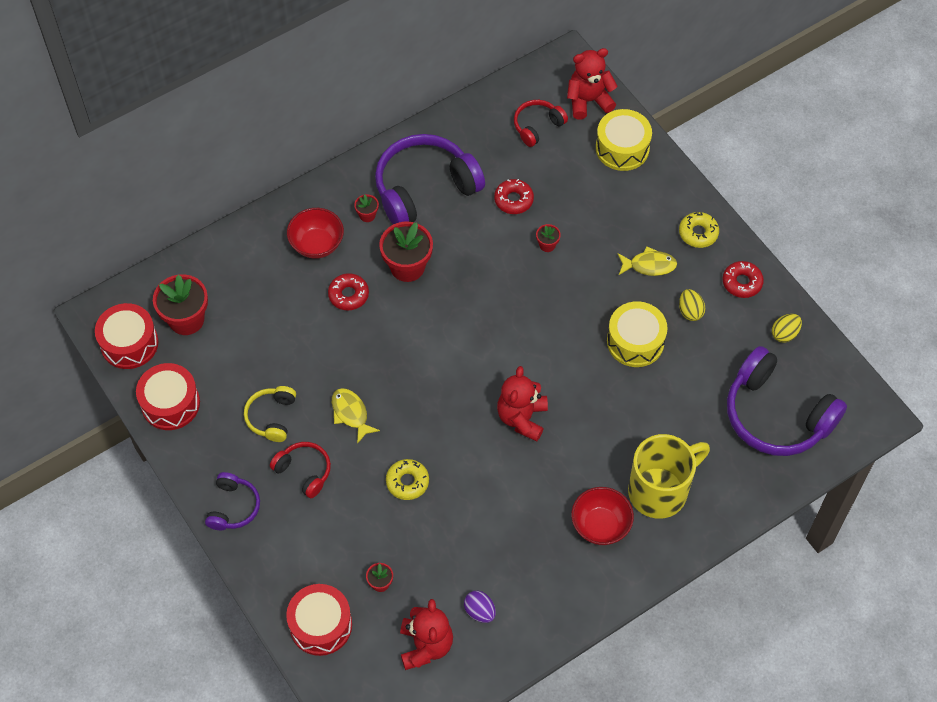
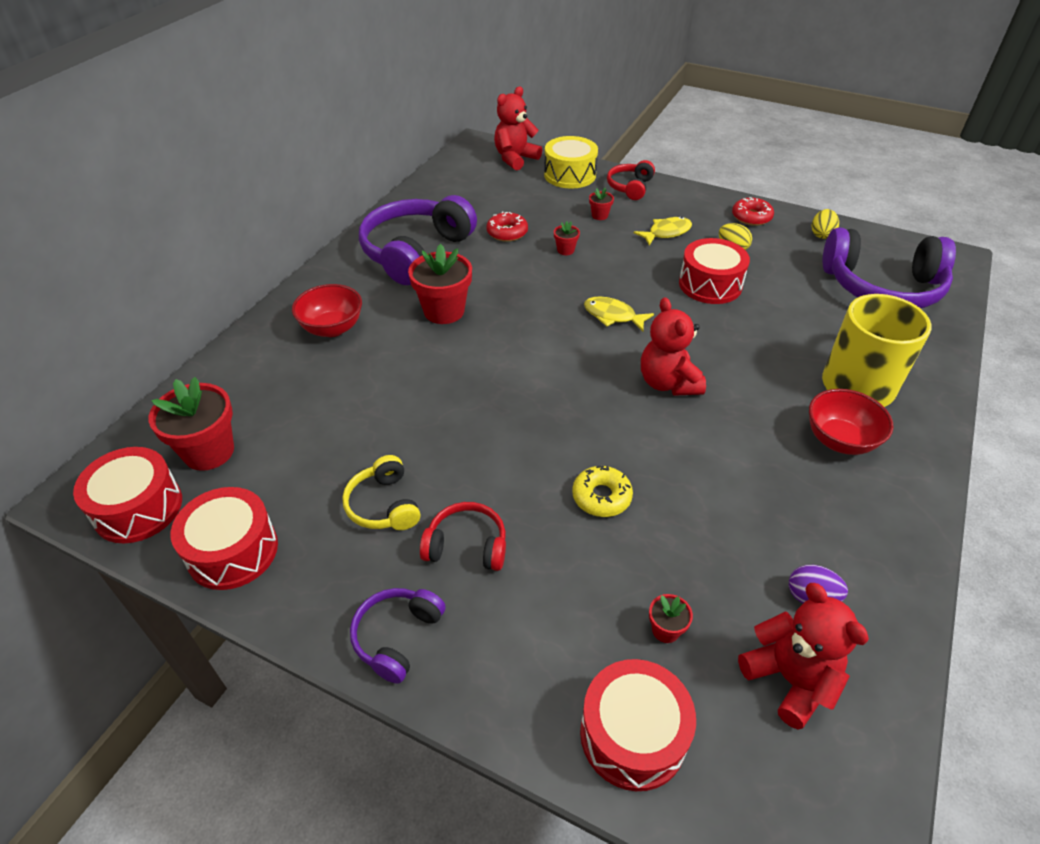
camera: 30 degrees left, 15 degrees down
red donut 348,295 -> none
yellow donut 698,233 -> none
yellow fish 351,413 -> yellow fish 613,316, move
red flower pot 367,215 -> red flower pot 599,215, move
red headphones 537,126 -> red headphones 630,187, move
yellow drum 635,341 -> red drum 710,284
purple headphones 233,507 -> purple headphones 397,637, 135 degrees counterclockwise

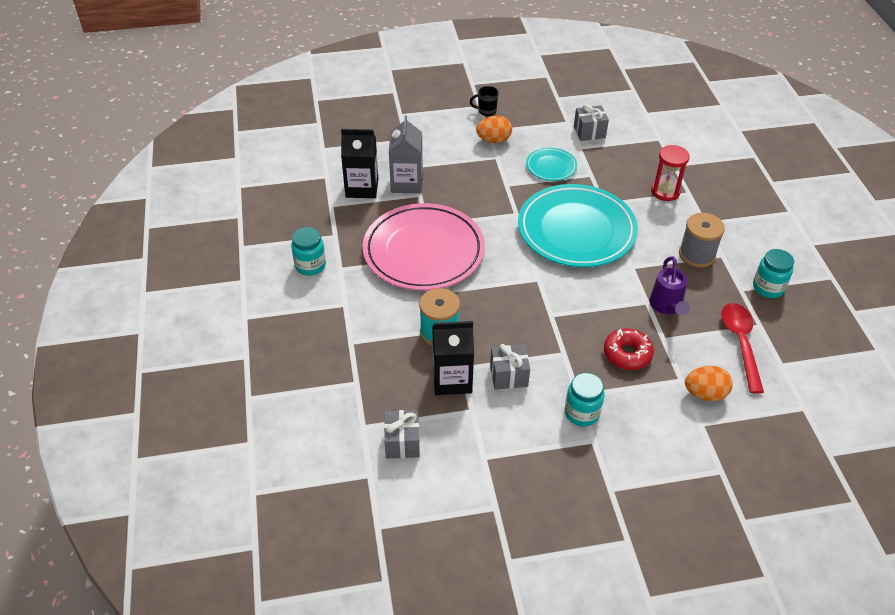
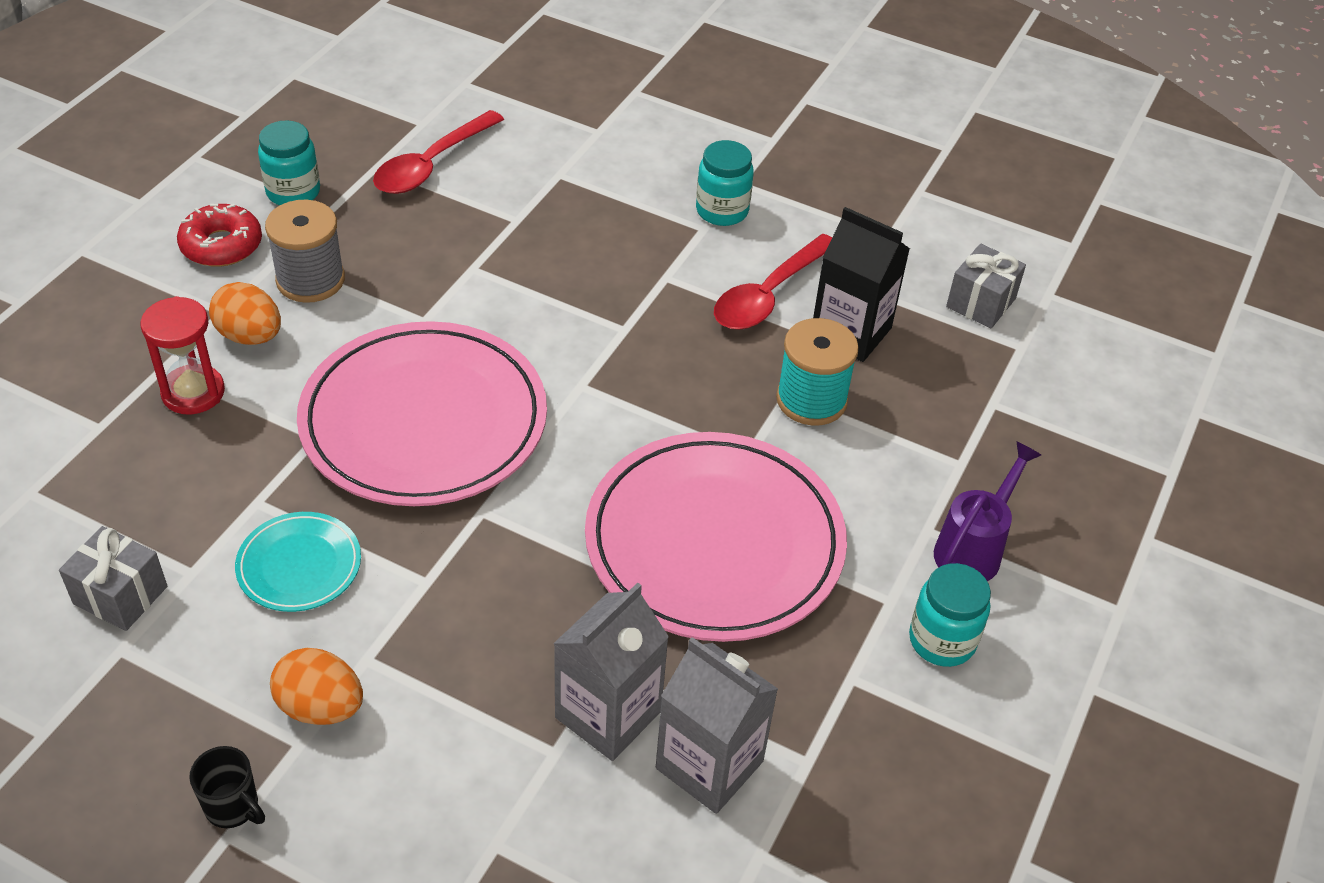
camera: 145 degrees left, 0 degrees up
red donut 627,354 -> red donut 221,245, move
purple watering can 667,307 -> purple watering can 974,548, move
orange egg 705,394 -> orange egg 250,336, move
grey gift 508,375 -> red spoon 769,294
black carton 362,188 -> grey carton 709,765
turquoise plate 576,230 -> pink plate 424,421

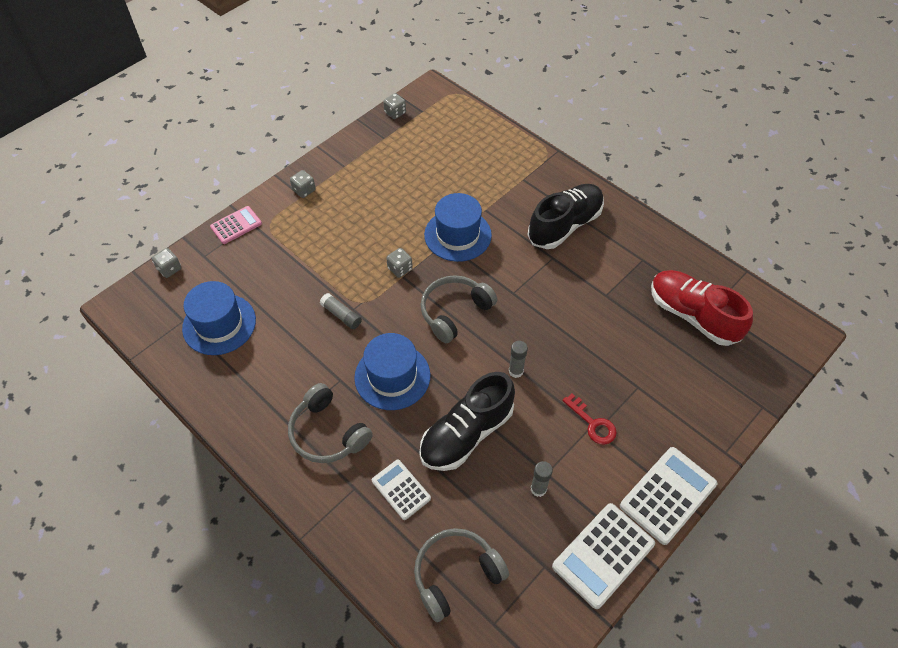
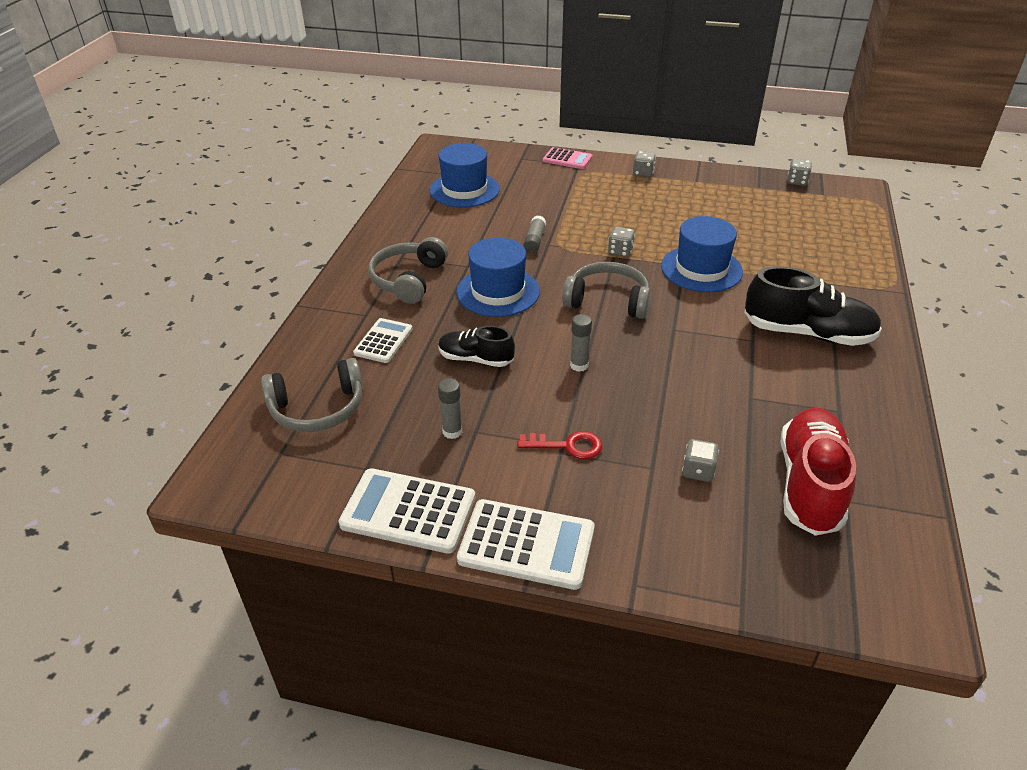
camera: 60 degrees right, 15 degrees down
grey dice 169,269 -> grey dice 698,471, move
grey headphones 456,575 -> grey headphones 317,408, 135 degrees clockwise
red key 593,423 -> red key 567,446, 105 degrees counterclockwise
black shoe 466,434 -> black shoe 476,359, x0.59

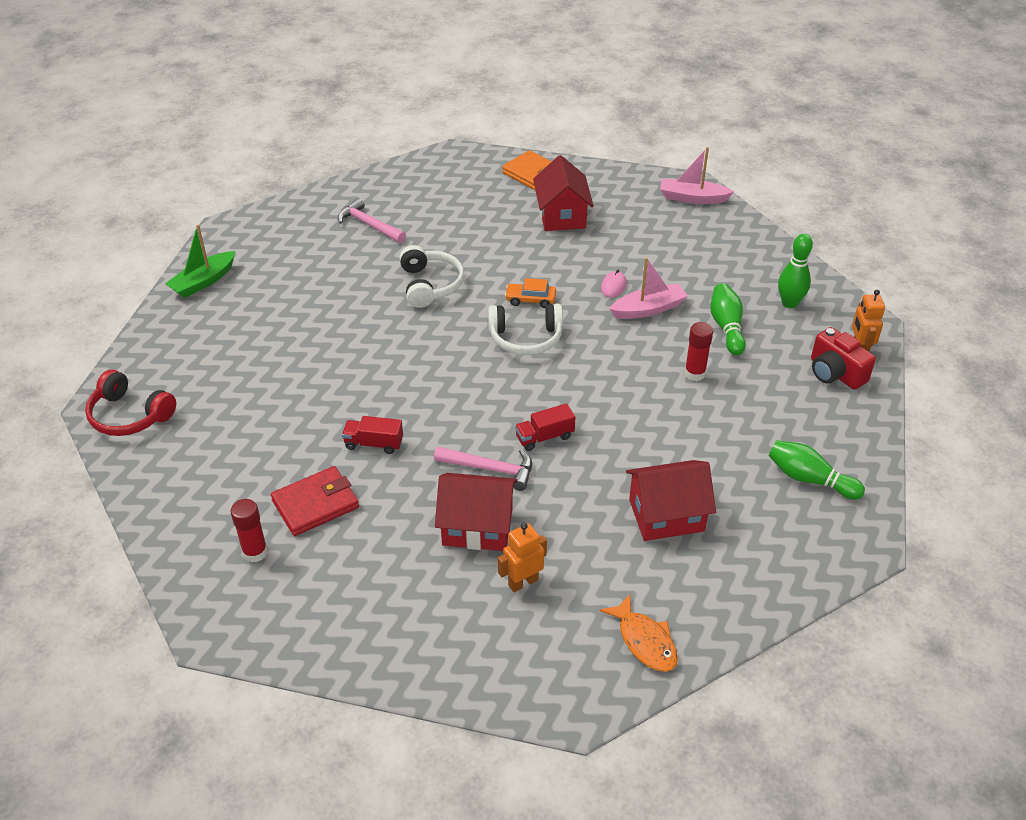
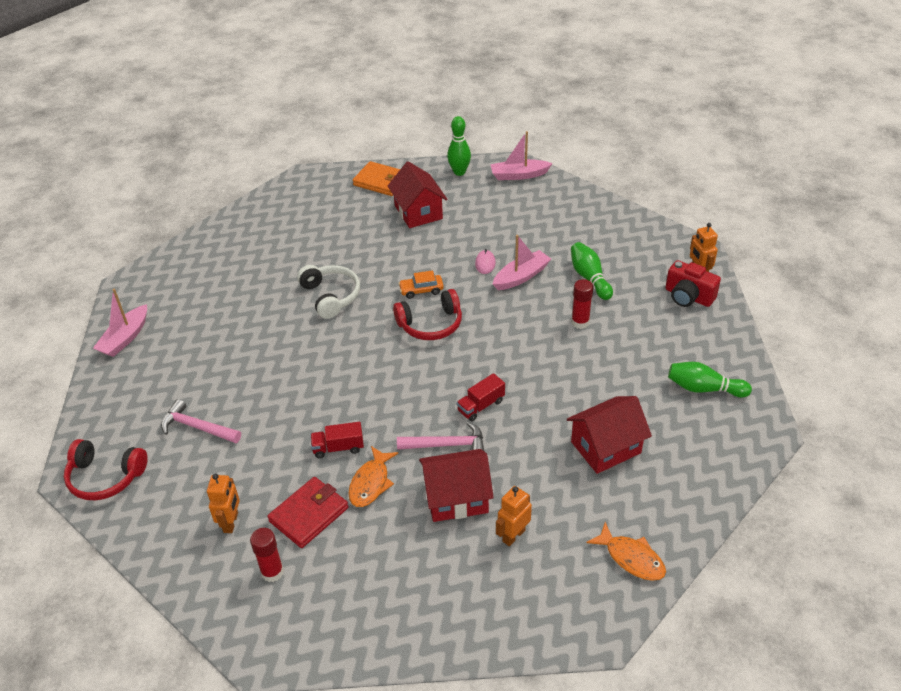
camera: 15 degrees left, 0 degrees up
none -> orange robot 231,522
none -> orange fish 371,483
pink hammer 369,225 -> pink hammer 197,427, move
green bowling pin 789,303 -> green bowling pin 459,172, move
green boat 203,282 -> pink boat 125,338
white headphones 525,338 -> red headphones 431,324

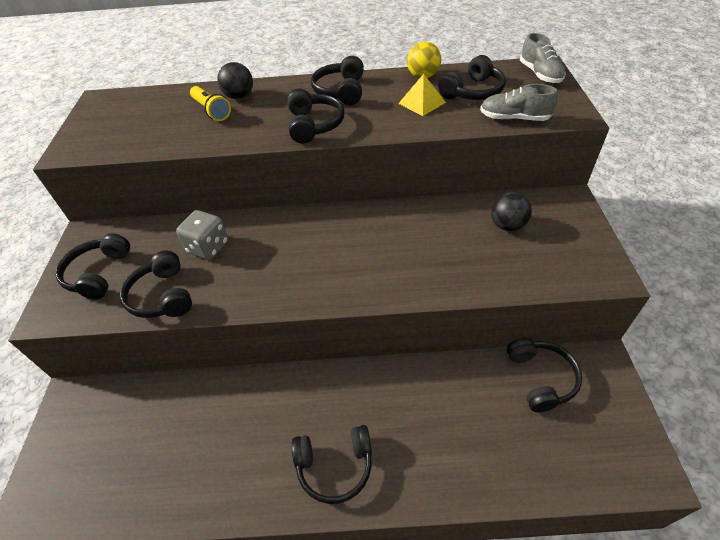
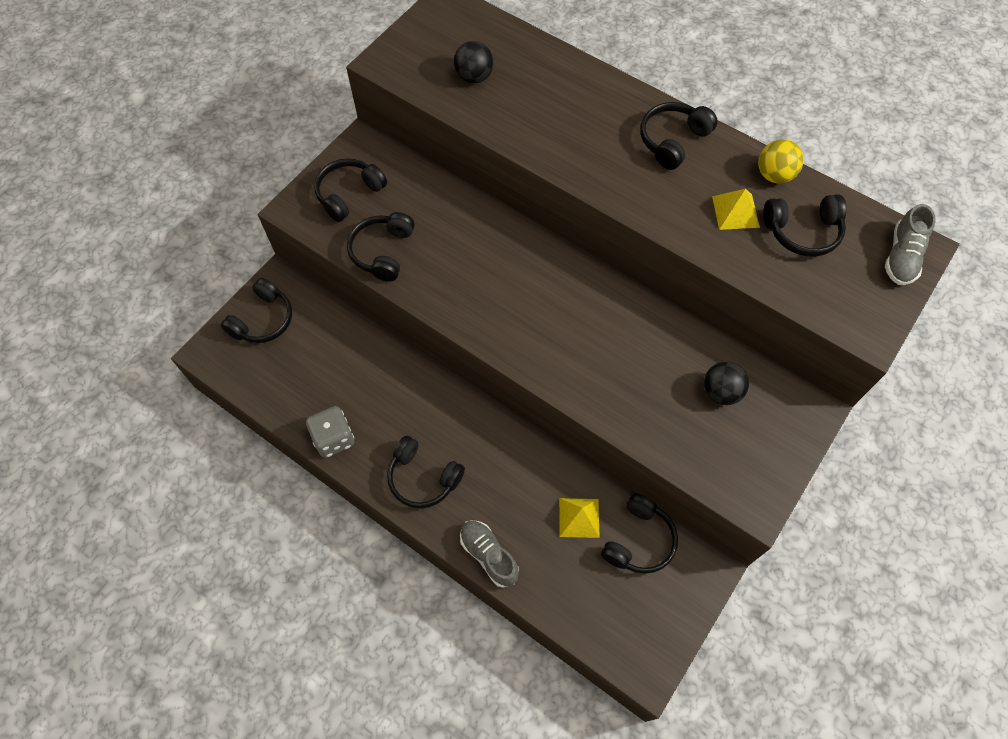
camera: 35 degrees right, 15 degrees up
yellow flashlight 211,111 -> none
none -> yellow pyramid 579,517
grey dice 208,247 -> grey dice 334,438, move
black ball 239,97 -> black ball 474,77, move
black headphones 314,125 -> black headphones 263,320, move
grey shoe 514,118 -> grey shoe 489,555, move

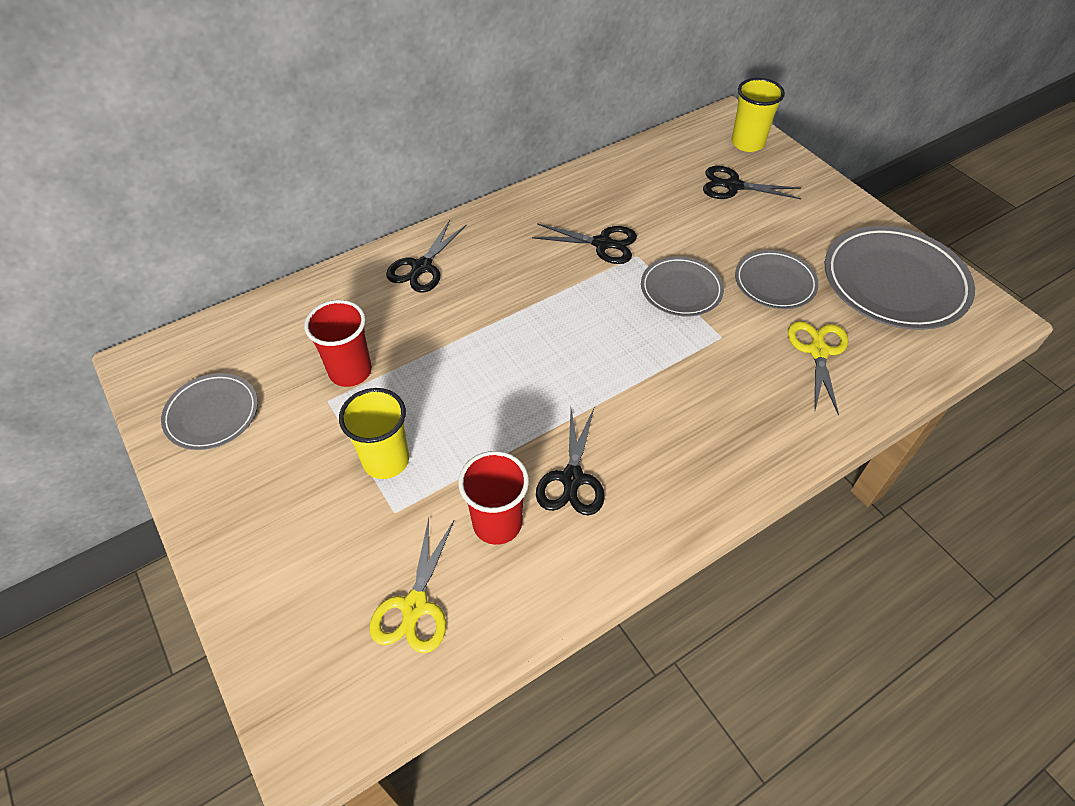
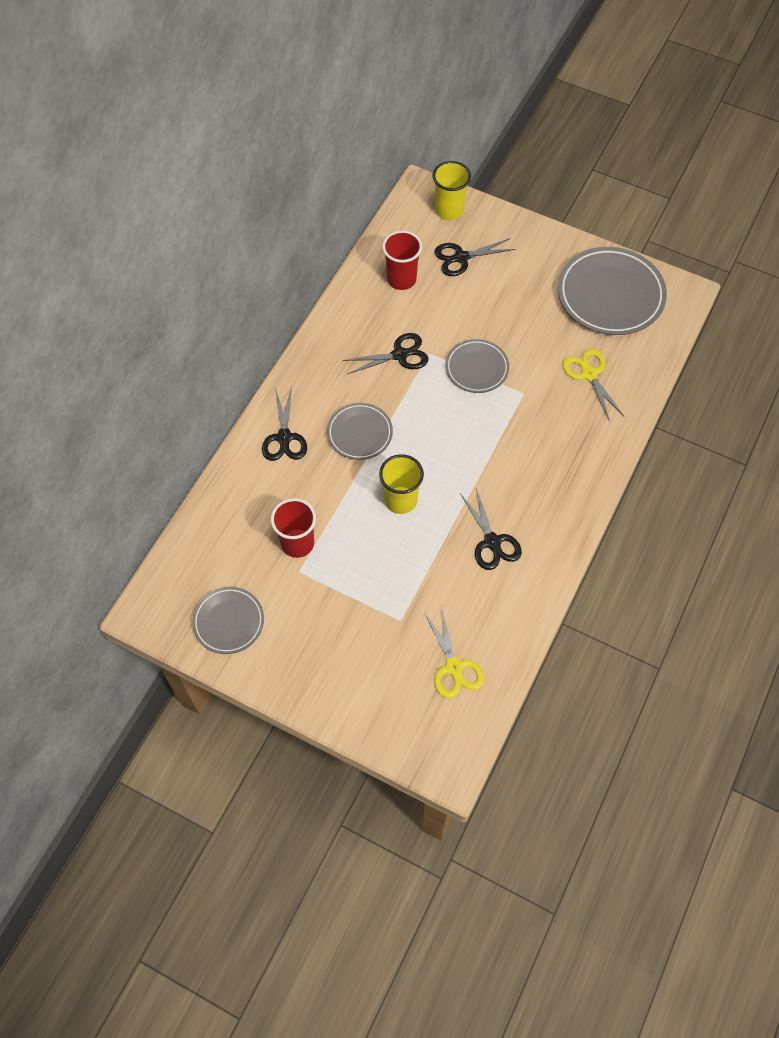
camera: 30 degrees left, 10 degrees up
yellow cup 386,460 -> yellow cup 400,500, move
red cup 497,523 -> red cup 401,279, move
grey plate 774,283 -> grey plate 359,433, move

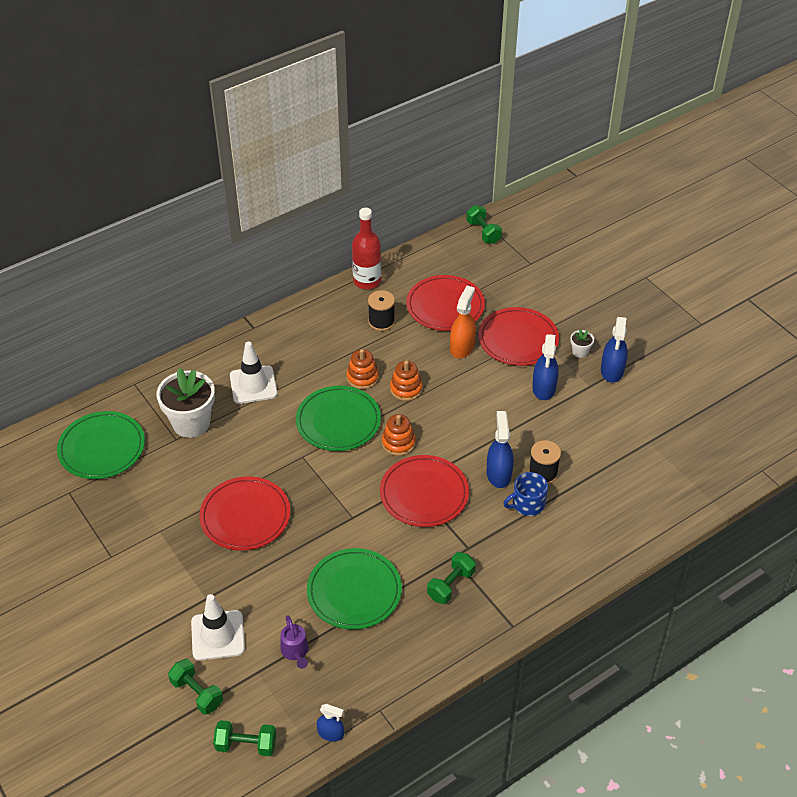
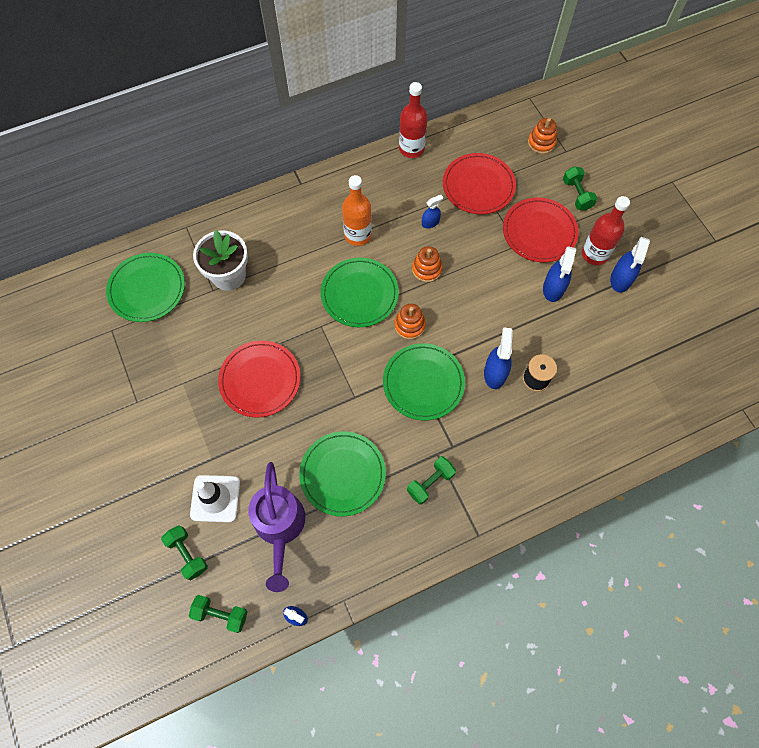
camera: 10 degrees right, 20 degrees up
white traffic cone 253,385 -> none
black spool 381,322 -> none
orange spray bottle 462,347 -> none
blue mug 527,504 -> none
none -> orange bottle 358,235
none -> blue spray bottle 430,222
orange stacking toy 362,377 -> orange stacking toy 541,143, move
green dumbbell 483,232 -> green dumbbell 577,194, move
white flower pot 580,352 -> red bottle 594,254
red plate 424,493 -> green plate 423,383
purple watering can 295,652 -> purple watering can 280,528, x2.09

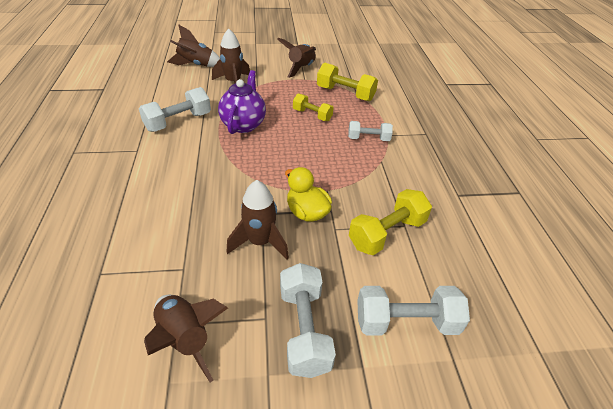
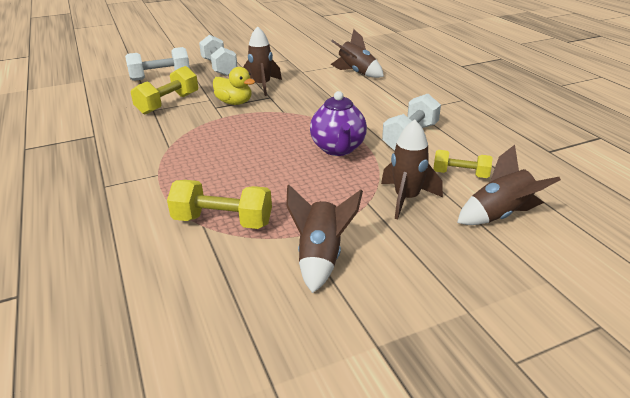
camera: 165 degrees right, 10 degrees down
white dumbbell 368,139 -> none
brown rocket 185,339 -> brown rocket 356,73, move
yellow dumbbell 312,115 -> yellow dumbbell 460,174, move

